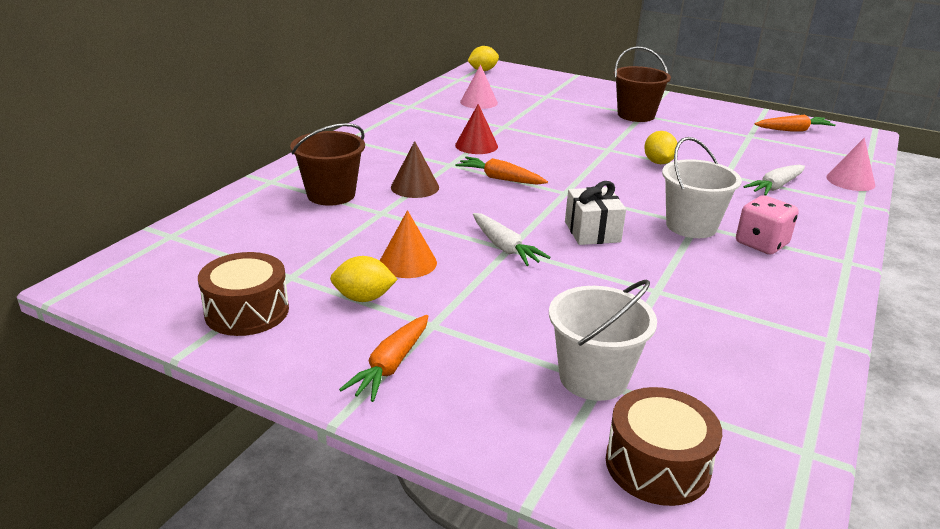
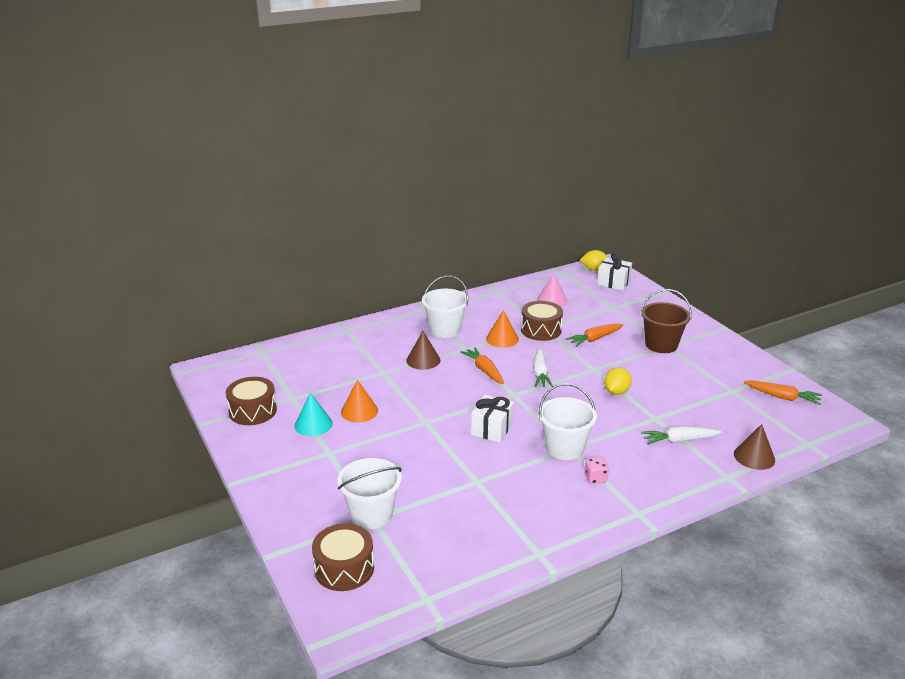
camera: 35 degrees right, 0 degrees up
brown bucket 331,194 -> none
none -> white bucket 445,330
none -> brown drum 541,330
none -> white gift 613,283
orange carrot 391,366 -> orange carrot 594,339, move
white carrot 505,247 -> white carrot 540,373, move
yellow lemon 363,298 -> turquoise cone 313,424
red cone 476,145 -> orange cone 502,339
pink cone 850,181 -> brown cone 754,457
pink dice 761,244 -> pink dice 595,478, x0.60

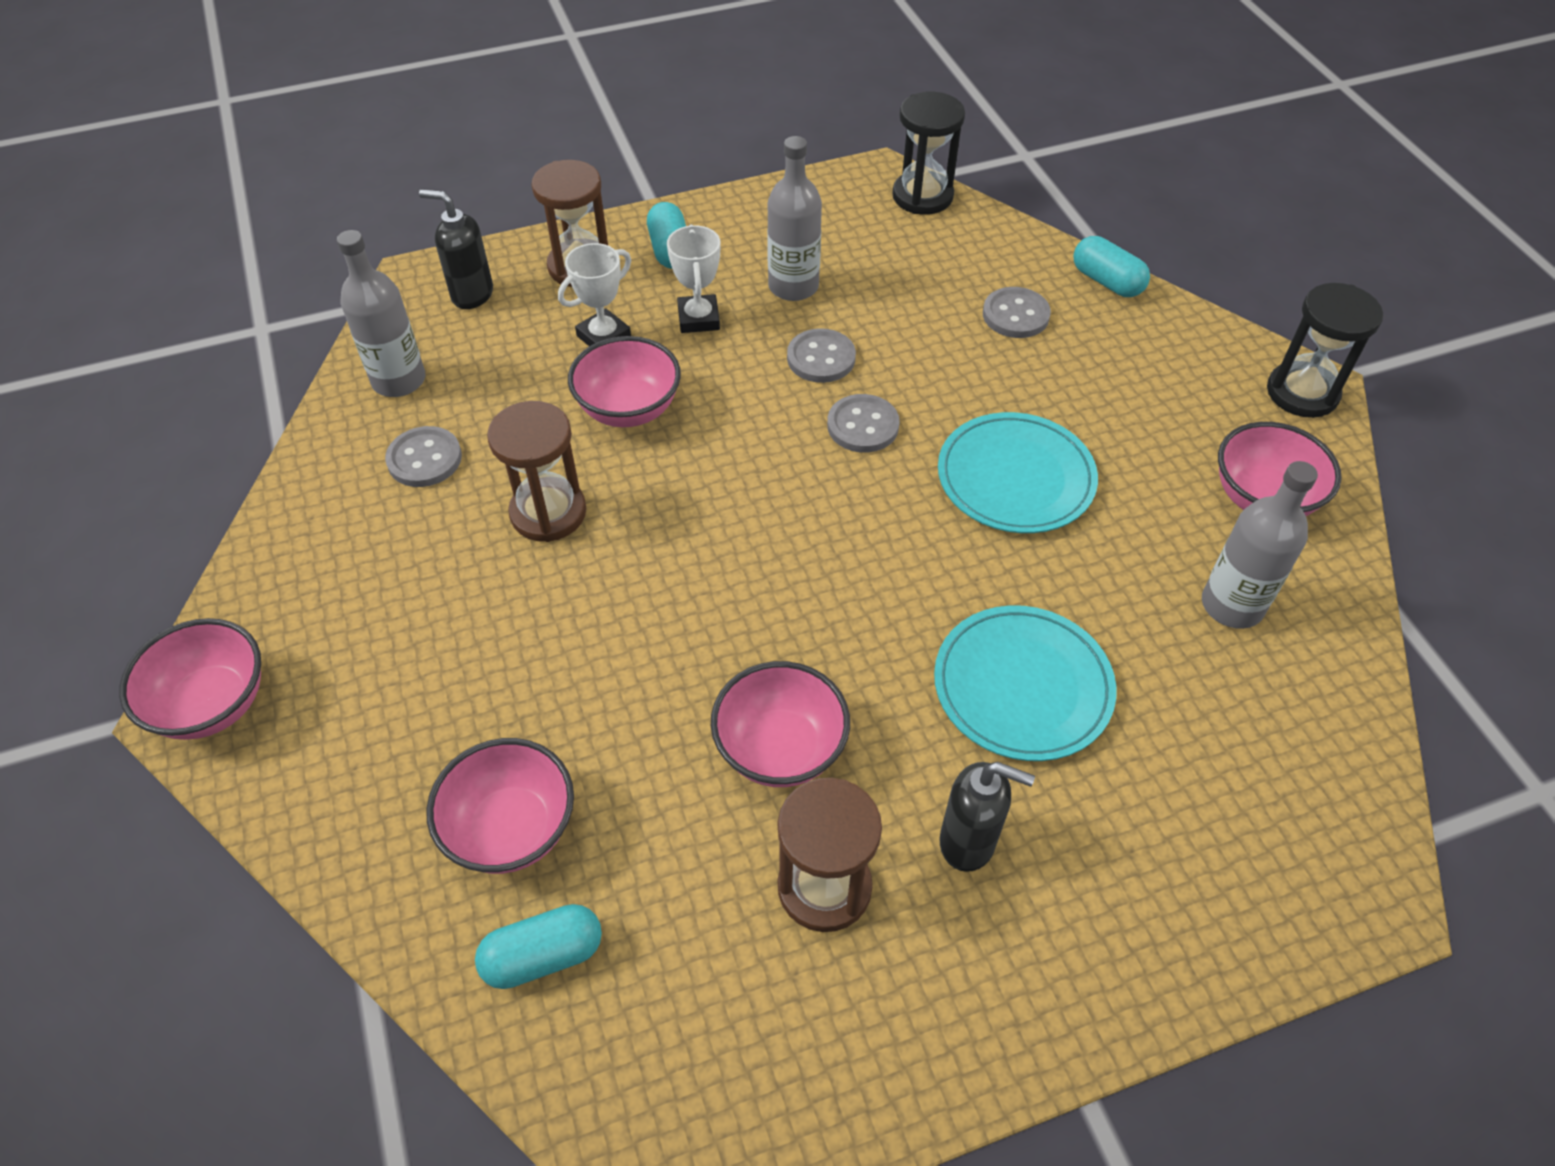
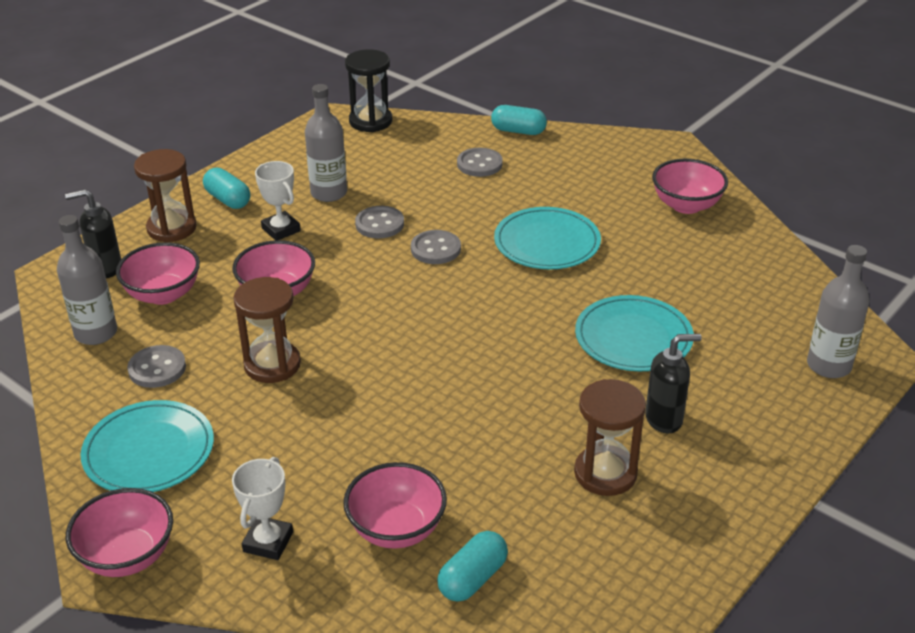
camera: 30 degrees left, 15 degrees down
black hourglass 1302,393 -> none
none -> turquoise plate 149,451
white trophy 604,337 -> white trophy 268,542, move
pink bowl 780,748 -> pink bowl 163,294, move
grey bottle 1232,605 -> grey bottle 829,365, move

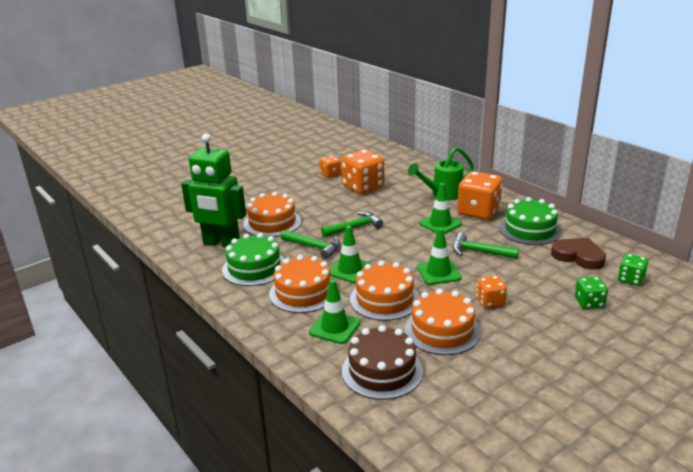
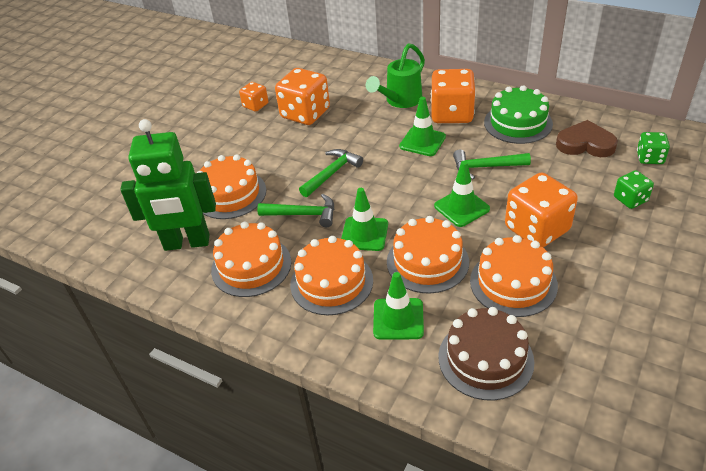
camera: 20 degrees left, 15 degrees up
green cake 254,268 -> orange cake 251,266
orange dice 490,301 -> orange dice 537,229, x1.88

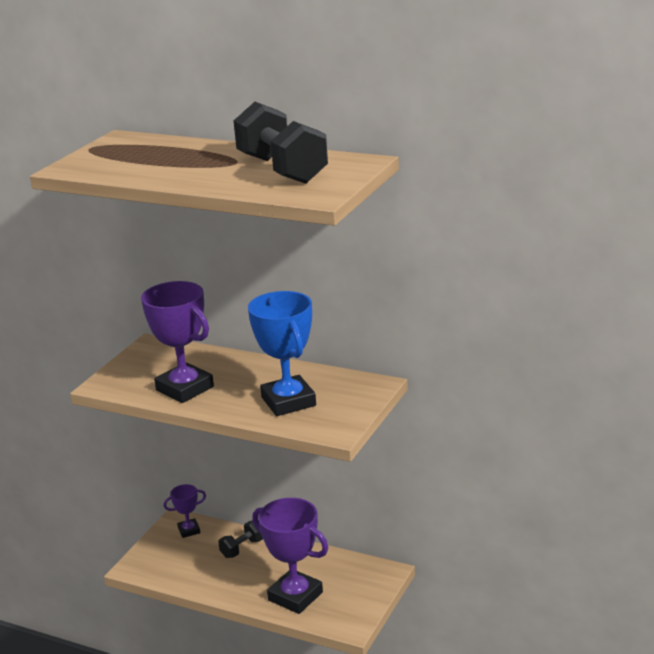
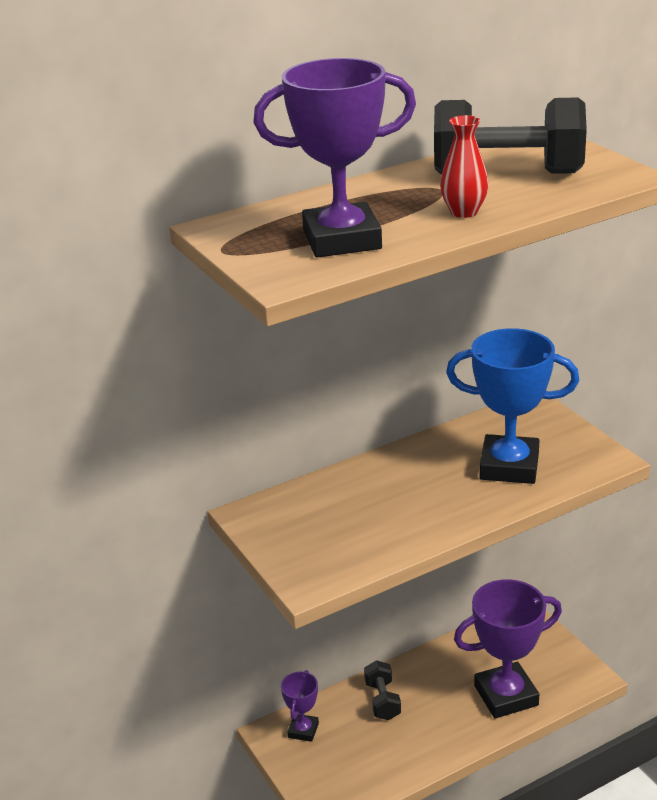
camera: 55 degrees left, 5 degrees up
none -> red vase 464,212
purple trophy 185,388 -> purple trophy 342,240, move

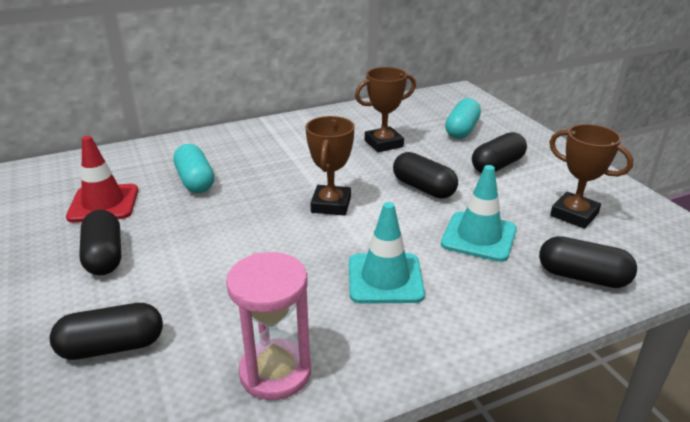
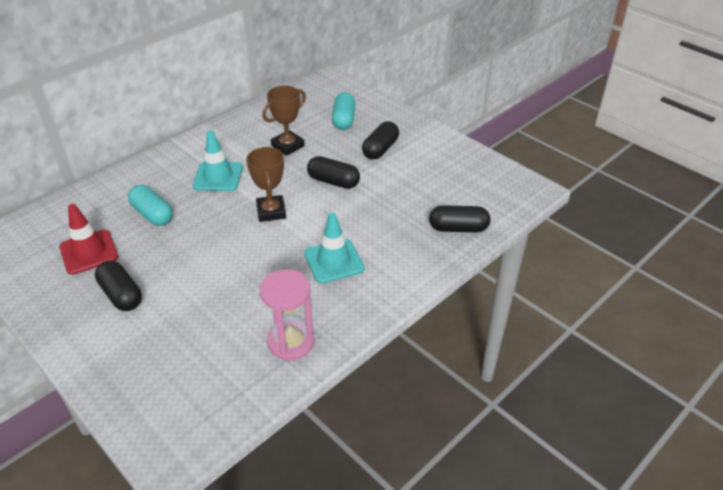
camera: 20 degrees left, 10 degrees up
black capsule 112,347 -> none
brown trophy 574,214 -> none
turquoise traffic cone 479,237 -> turquoise traffic cone 218,177, move

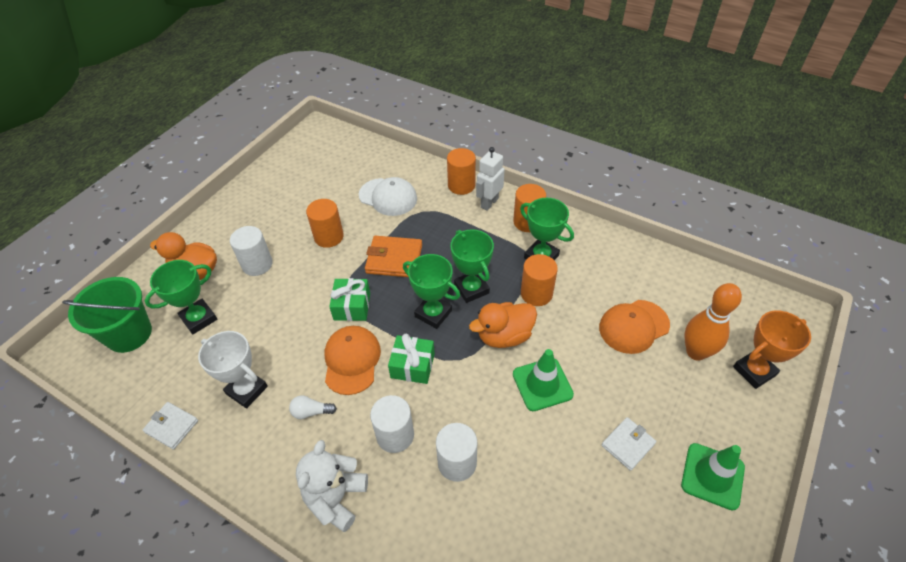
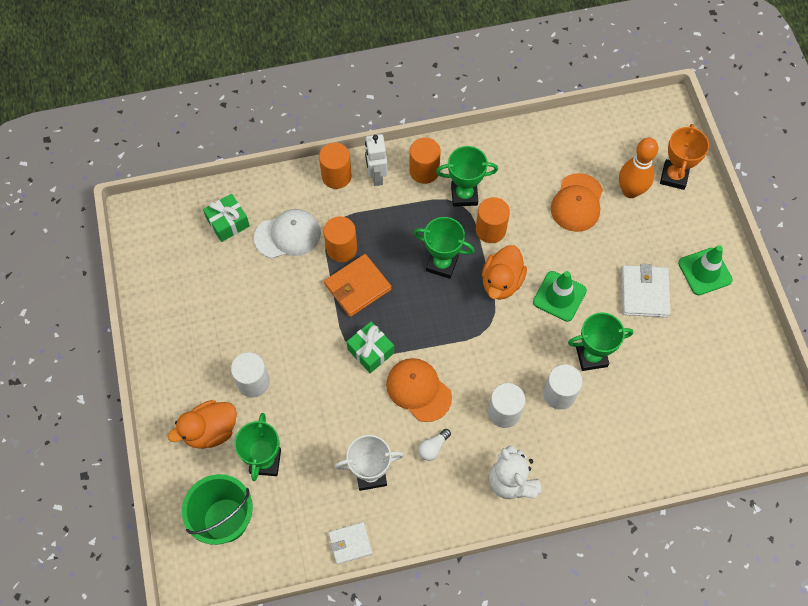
camera: 45 degrees left, 15 degrees up
orange cylinder 329,237 -> orange cylinder 341,248, move
green gift 412,365 -> green gift 228,222, move
green trophy 433,313 -> green trophy 591,356, move
white wallet 628,444 -> white wallet 644,292, x1.54

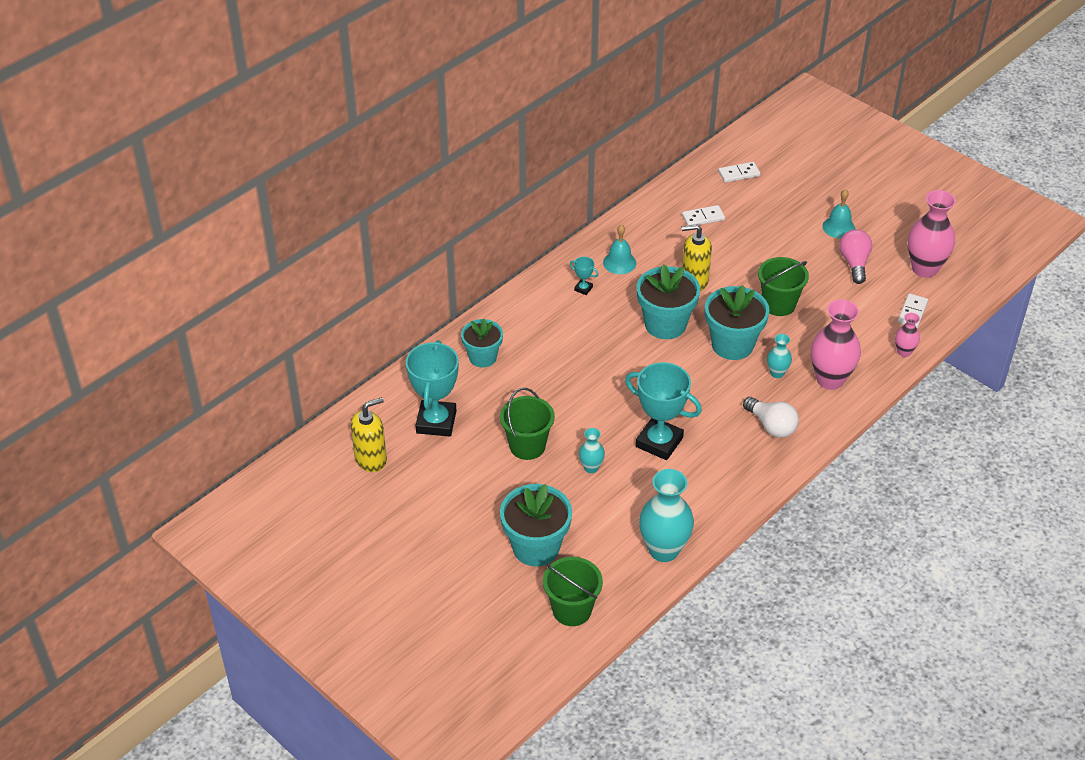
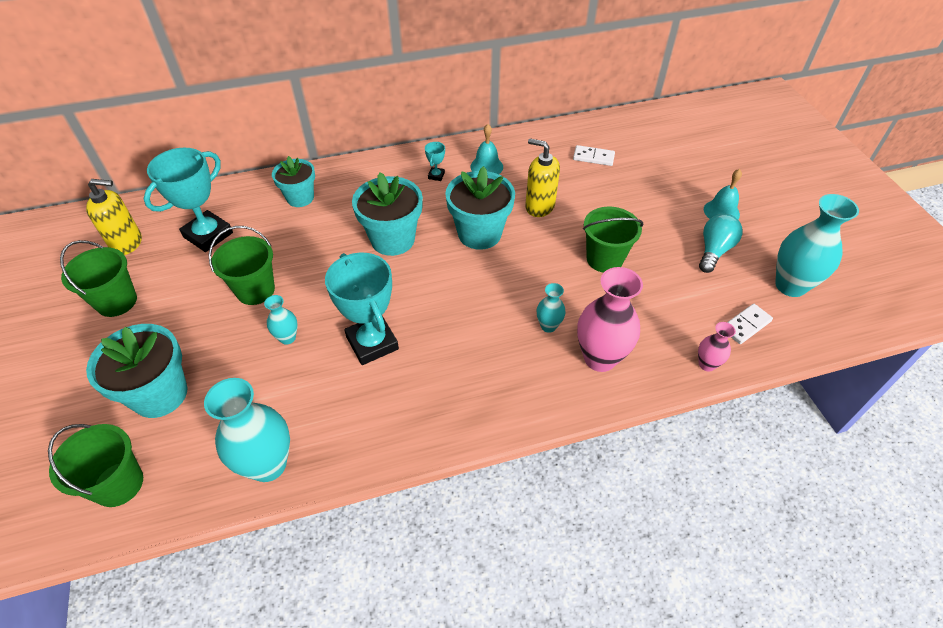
camera: 30 degrees right, 5 degrees up
white domino 739,174 -> none
white light bulb 771,426 -> none
none -> green bucket 116,301
turquoise flower pot 732,345 -> turquoise flower pot 392,239, move
pink light bulb 854,263 -> turquoise light bulb 714,251
pink vase 924,269 -> turquoise vase 790,285
turquoise trophy 583,289 -> turquoise trophy 436,176, 45 degrees clockwise

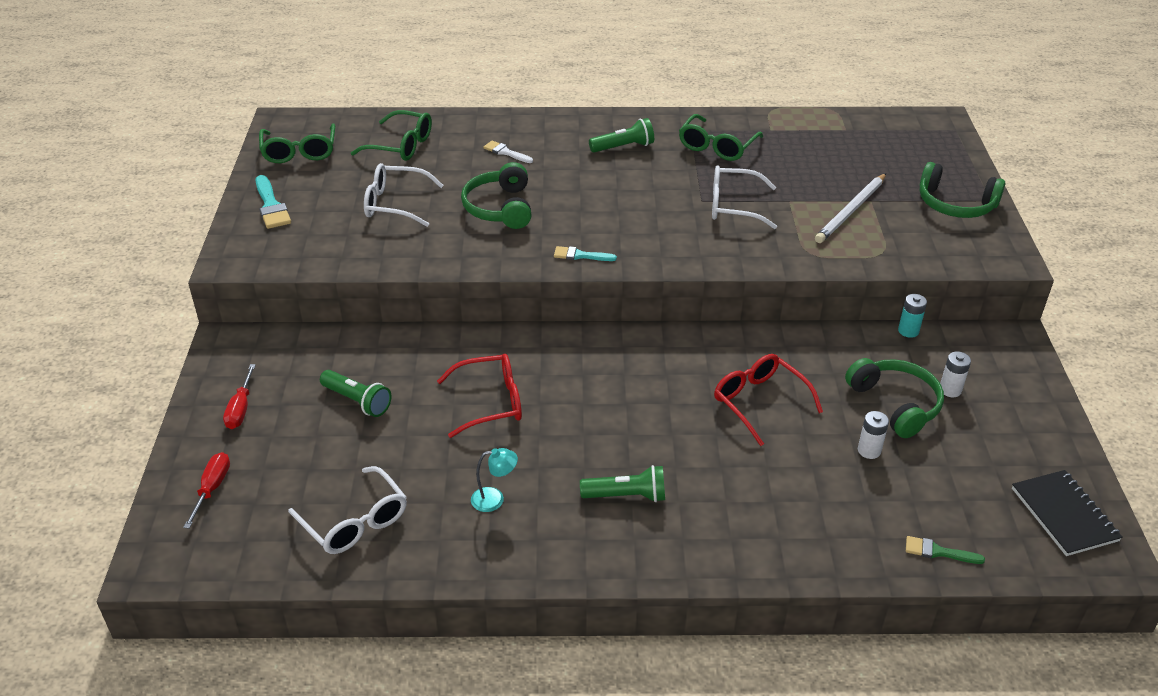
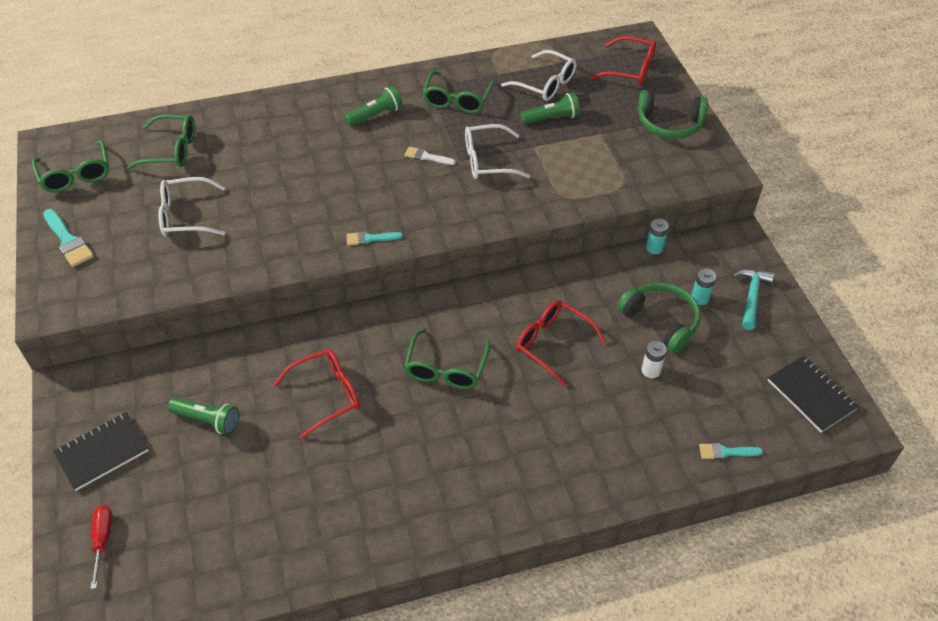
camera: 15 degrees left, 10 degrees up
green headphones 499,208 -> none
turquoise lamp 494,499 -> none
white pencil 851,211 -> none
none -> green glasses 446,369
none -> red glasses 630,69
none -> turquoise hammer 751,296
white glasses 355,522 -> white glasses 545,84, move
white brush 506,152 -> white brush 426,157, move
green flashlight 627,496 -> green flashlight 551,118, move
red screwdriver 241,408 -> black notebook 102,452
green brush 938,552 -> turquoise brush 726,452
white battery 950,390 -> turquoise battery 700,298

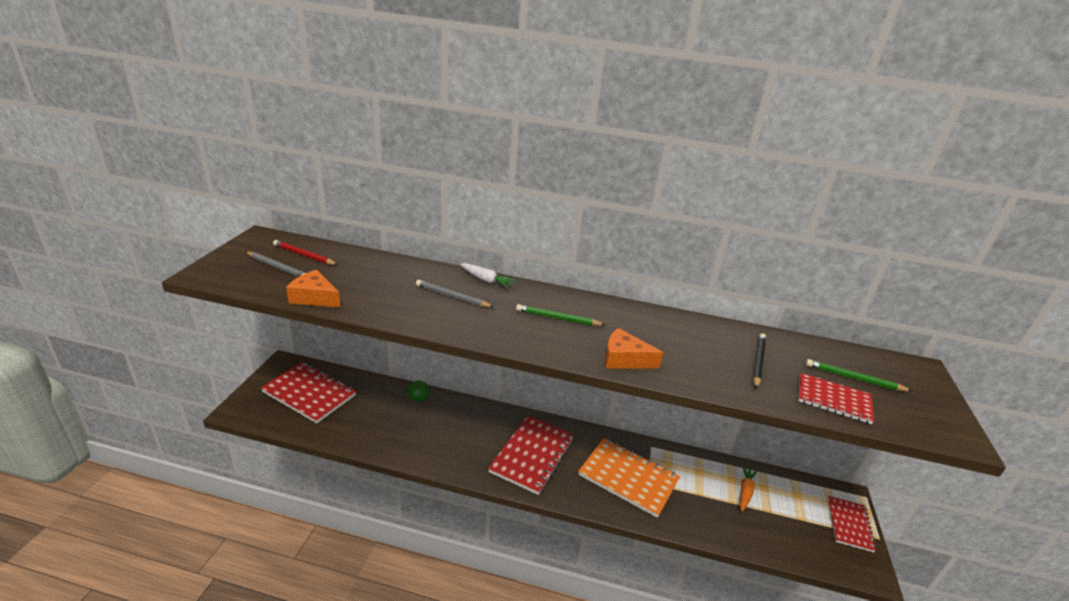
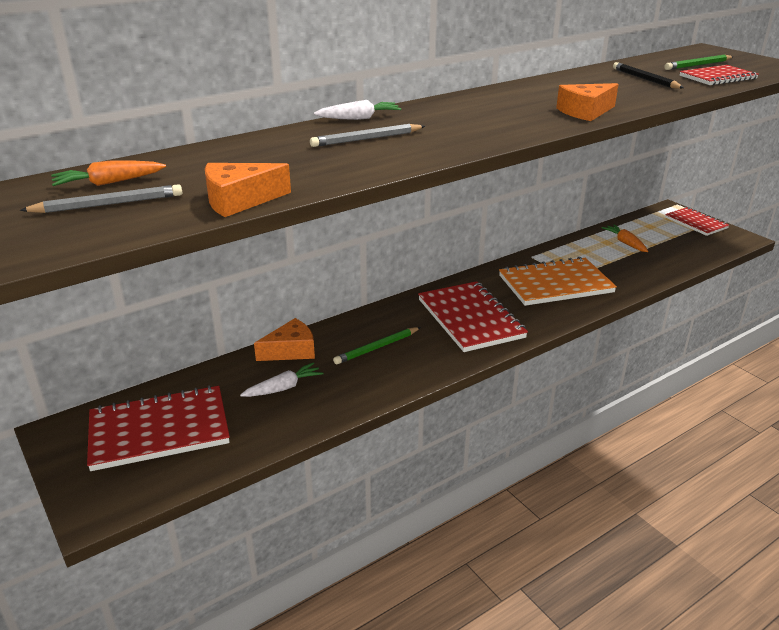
camera: 45 degrees left, 0 degrees up
none -> white carrot 284,388
green pencil 557,318 -> green pencil 376,347, move
red pencil 304,255 -> orange carrot 108,183
green apple 418,398 -> orange cheese 291,350

